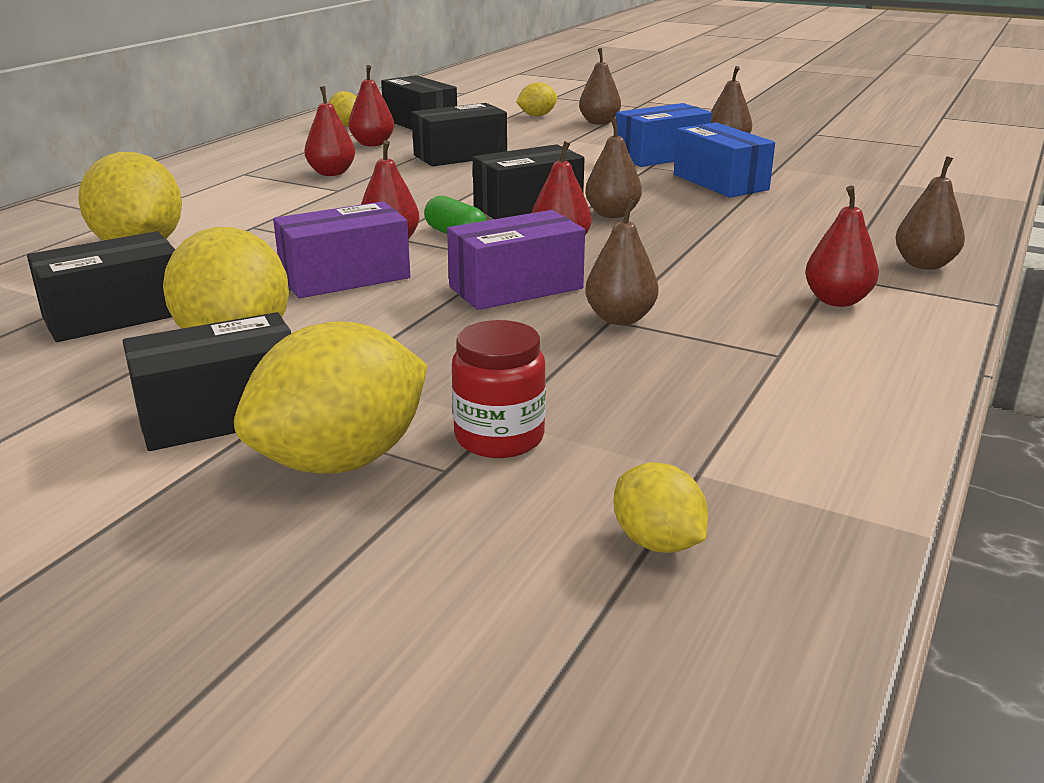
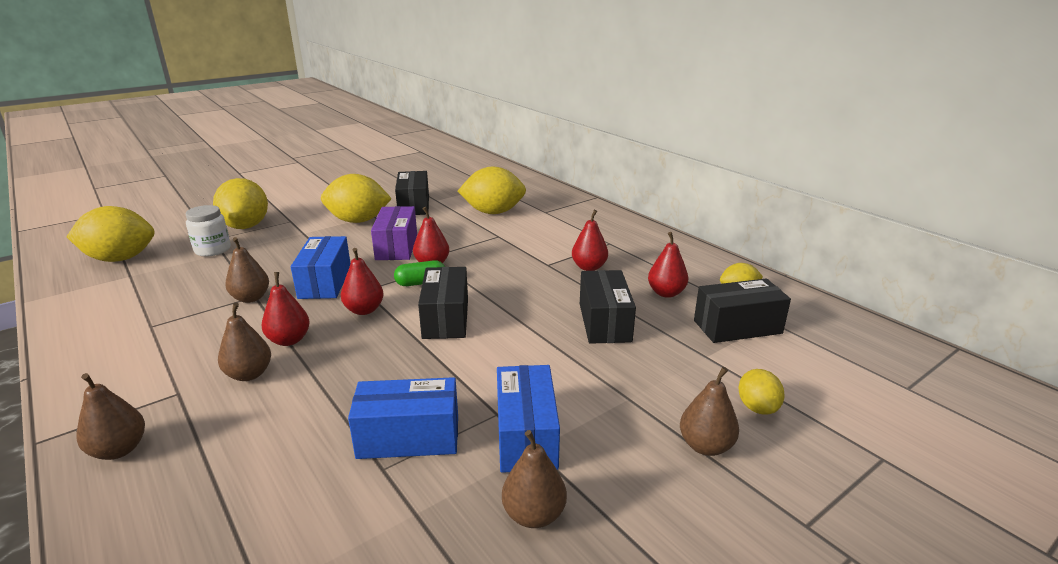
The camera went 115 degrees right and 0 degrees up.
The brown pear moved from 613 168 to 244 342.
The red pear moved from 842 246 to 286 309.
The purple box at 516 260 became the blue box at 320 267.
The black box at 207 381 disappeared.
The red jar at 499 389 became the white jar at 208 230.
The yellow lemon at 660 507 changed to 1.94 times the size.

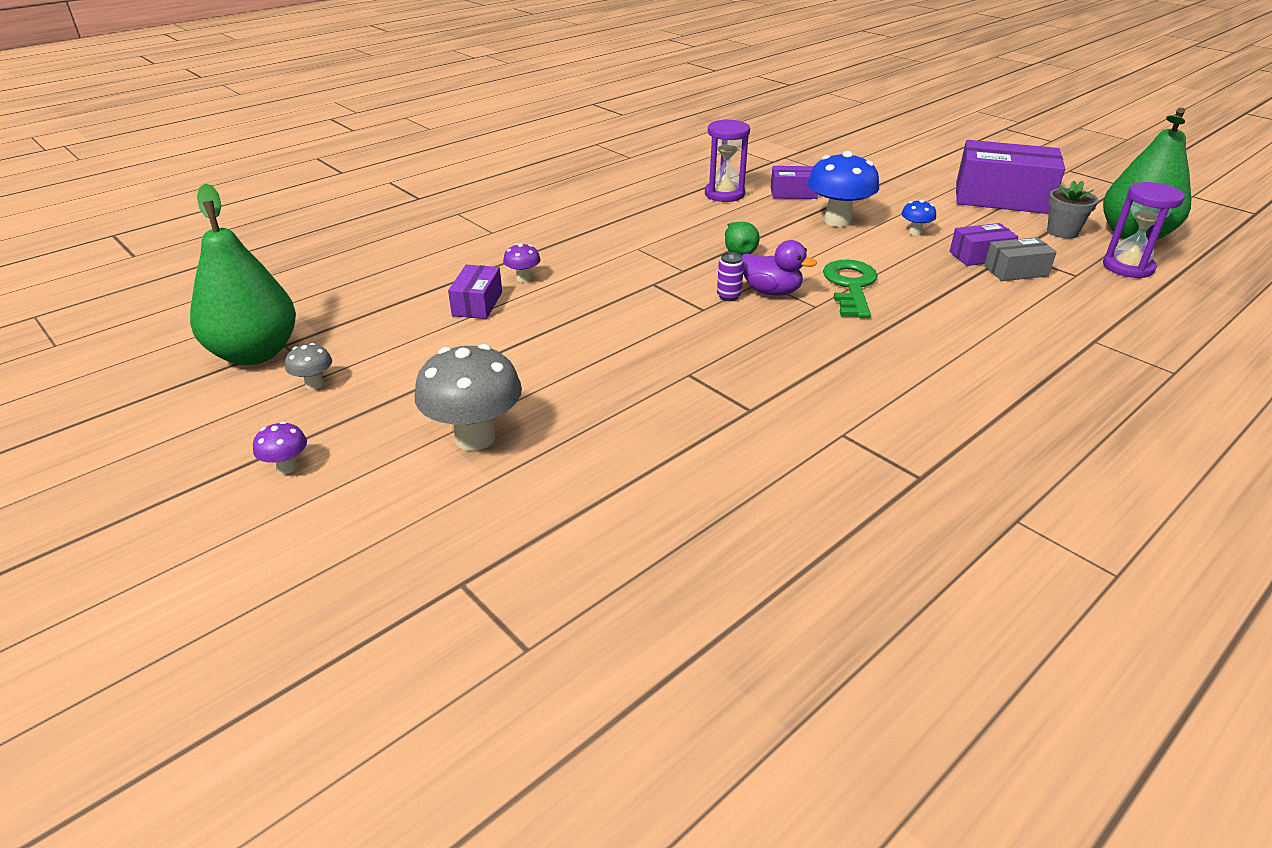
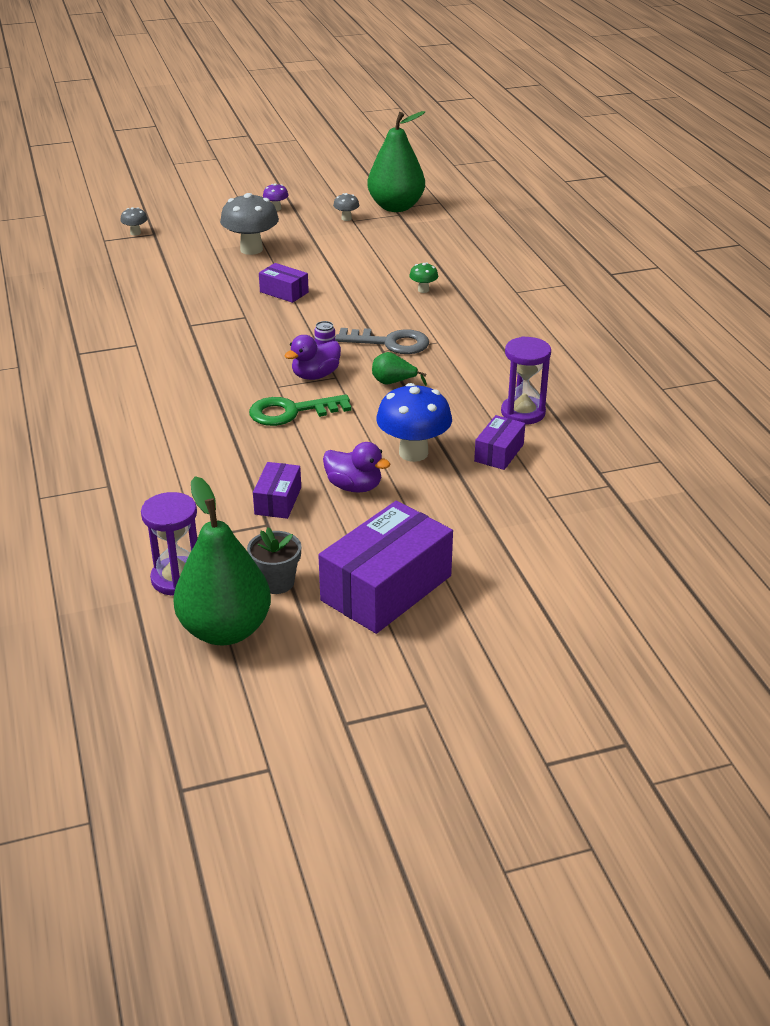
The camera went 115 degrees right and 0 degrees up.
The blue mushroom at 918 218 was replaced by the purple duck at 356 467.
The grey box at 1020 259 disappeared.
The purple mushroom at 522 262 became the green mushroom at 423 277.
The green key at 850 288 turned 135 degrees clockwise.
The purple box moved from 475 292 to 284 283.
The grey mushroom at 133 221 appeared.
The grey key at 382 341 appeared.

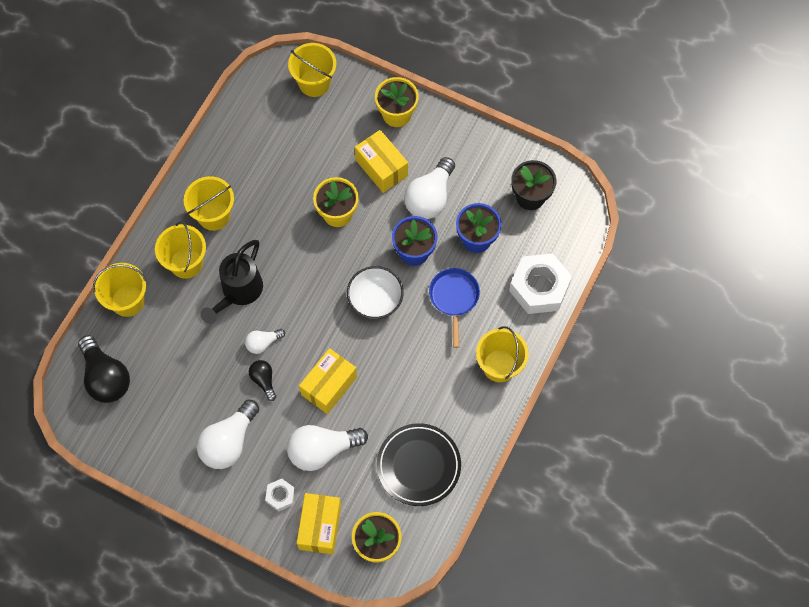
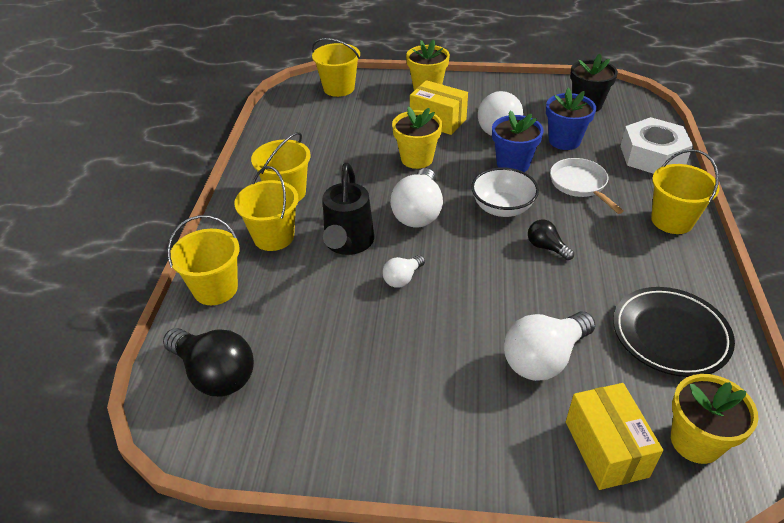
The camera went 20 degrees left and 25 degrees down.
The blue pan at 454 308 became the white pan at 586 186.
The yellow box at 328 381 disappeared.
The black light bulb moved from 262 380 to 551 239.
The white light bulb moved from 228 434 to 416 197.
The white nut at 280 495 disappeared.

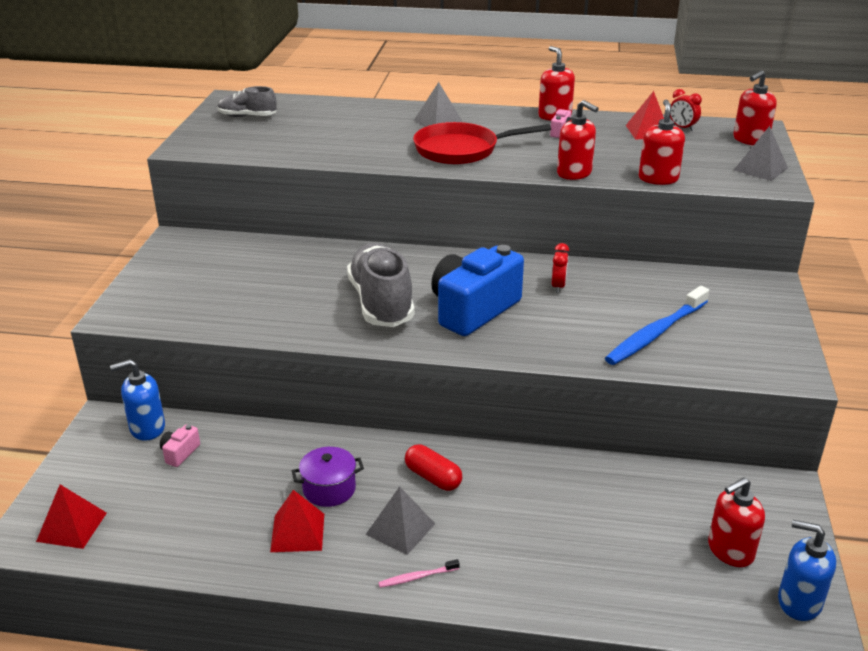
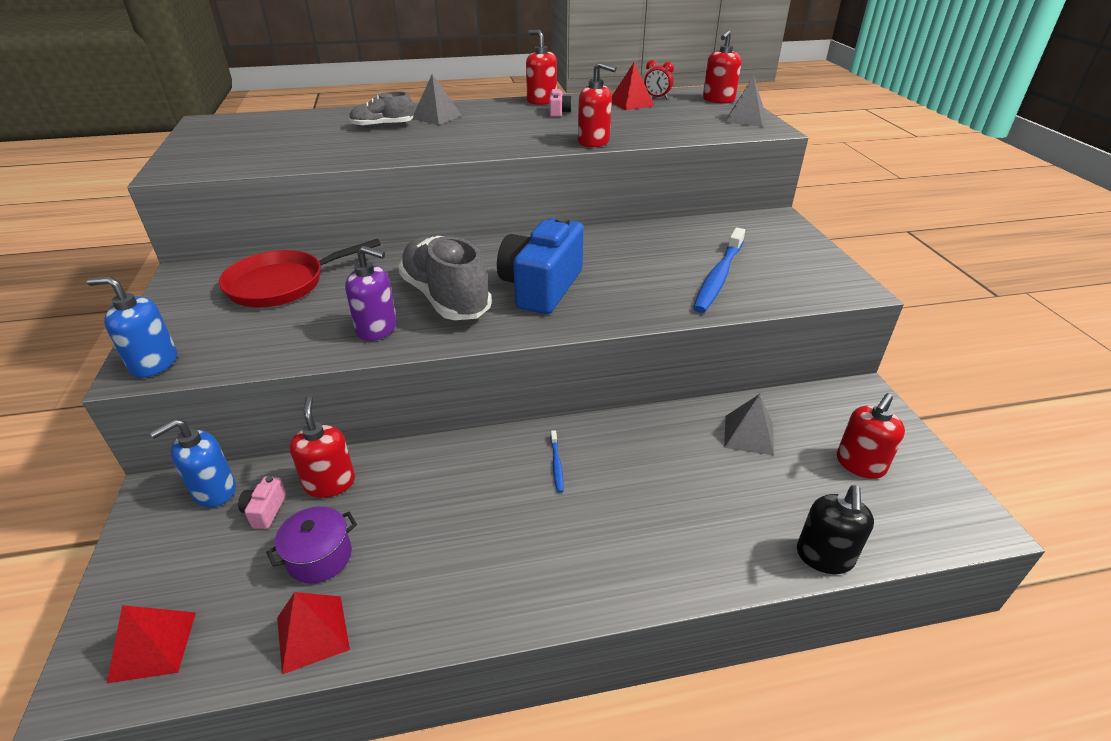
The camera went 20 degrees left and 5 degrees up.
The grey shoe moved from 247 101 to 381 109.
The red soap dispenser moved from 662 142 to 322 447.
The red pan moved from 482 143 to 300 272.
The red clock at 560 268 disappeared.
The red capsule at 433 467 was replaced by the blue toothbrush at 557 461.
The purple pot moved from 328 477 to 311 545.
The grey pyramid moved from 400 520 to 749 425.
The red pyramid moved from 297 521 to 313 633.
The blue soap dispenser moved from 807 570 to 132 327.
The pink toothbrush at 419 573 disappeared.
The purple soap dispenser at 371 293 appeared.
The black soap dispenser at 835 529 appeared.

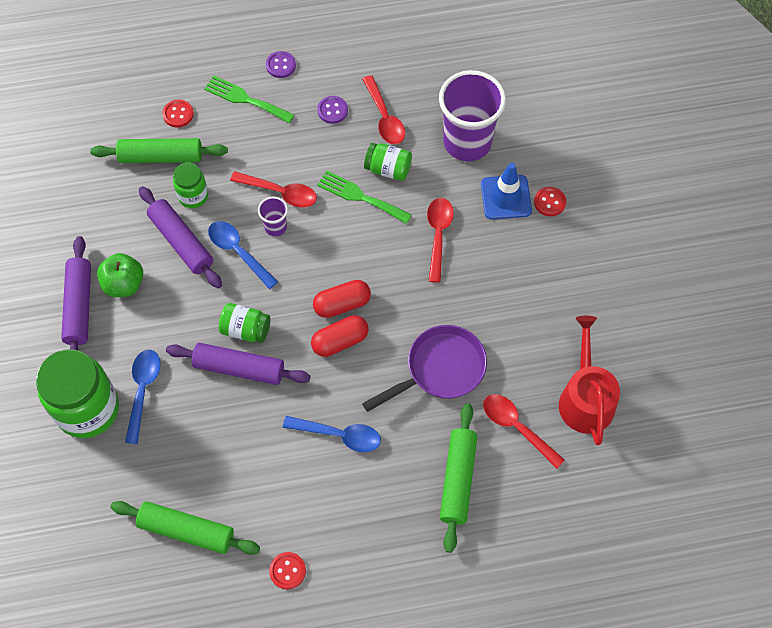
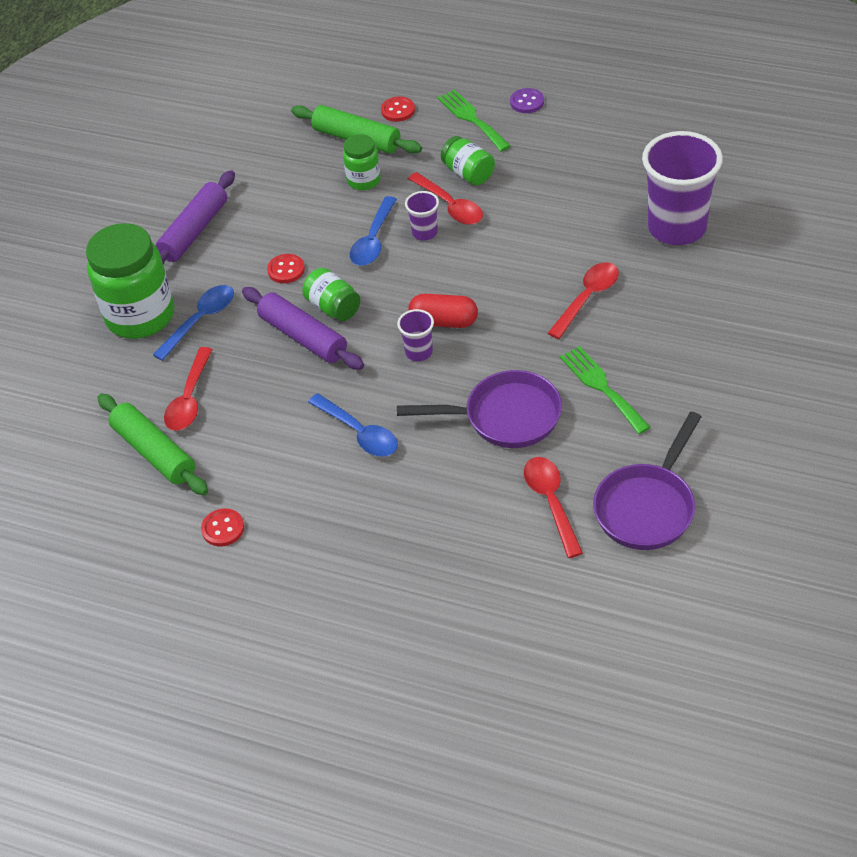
The camera went 35 degrees right and 15 degrees down.
The red spoon moved from 383 109 to 188 389.
The purple button at 332 110 disappeared.
The green jar moved from 388 162 to 468 160.
The blue traffic cone at 506 191 disappeared.
The green fork moved from 364 197 to 605 390.
The purple rolling pin at 180 237 disappeared.
The red button moved from 550 201 to 286 268.
The blue spoon at 243 255 turned 150 degrees counterclockwise.
The green apple at 120 275 disappeared.
The red capsule at 339 336 was replaced by the purple cup at 415 335.
The red watering can at 589 380 was replaced by the purple pan at 647 481.
The green rolling pin at 458 478 disappeared.

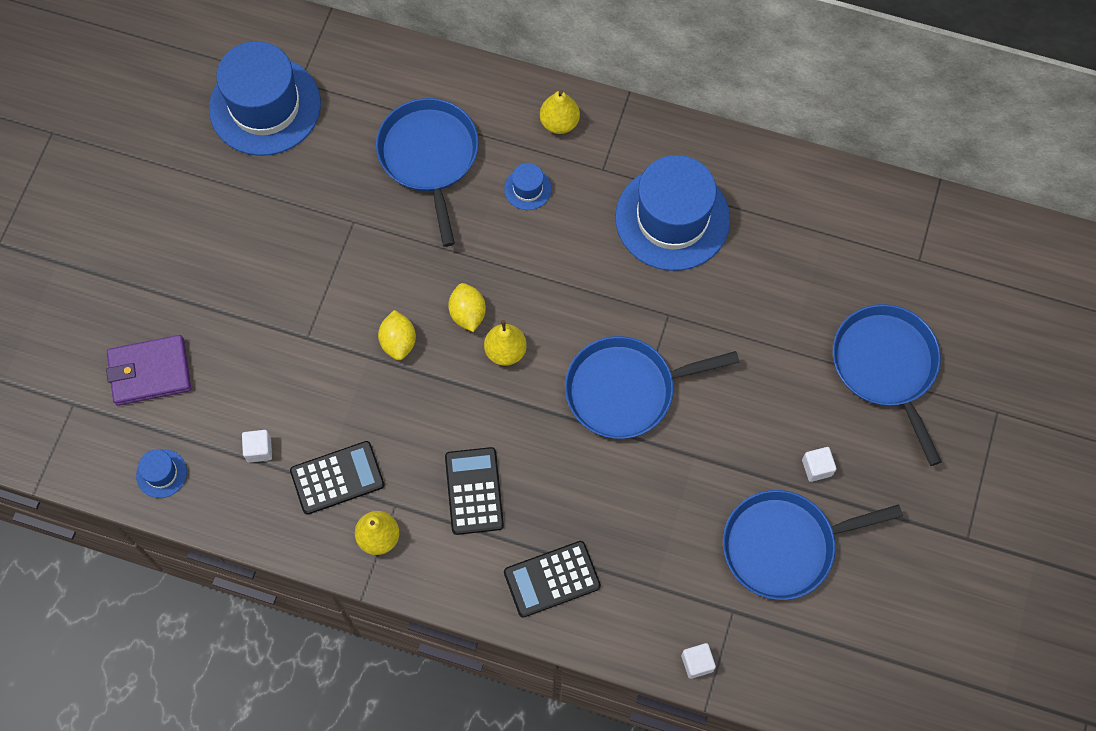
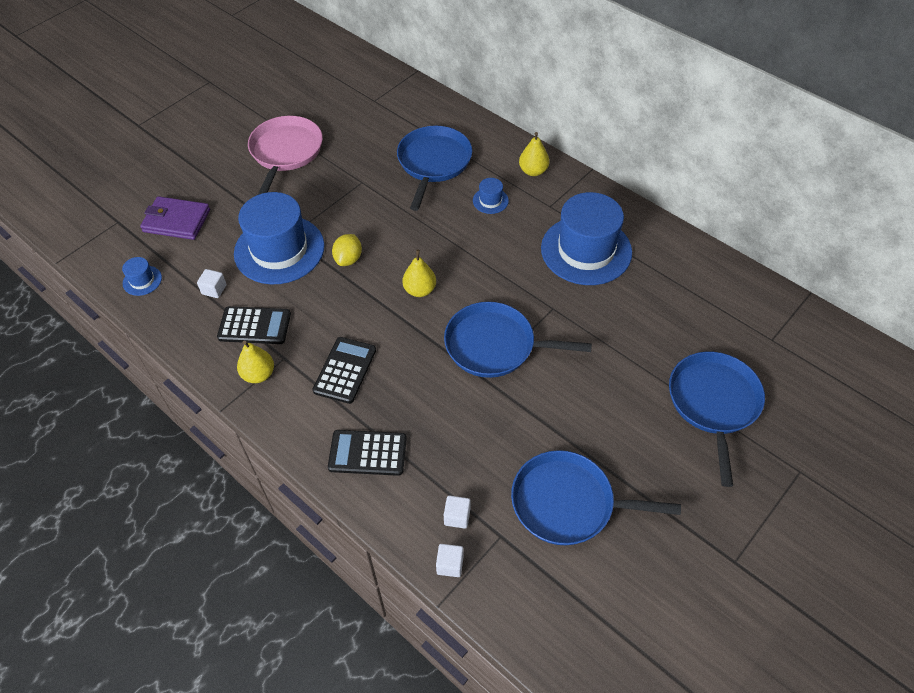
The camera went 25 degrees right and 15 degrees down.
The blue hat moved from 265 98 to 279 238.
The yellow lemon at 467 307 disappeared.
The white cube moved from 819 464 to 457 512.
The pink pan at 285 155 appeared.

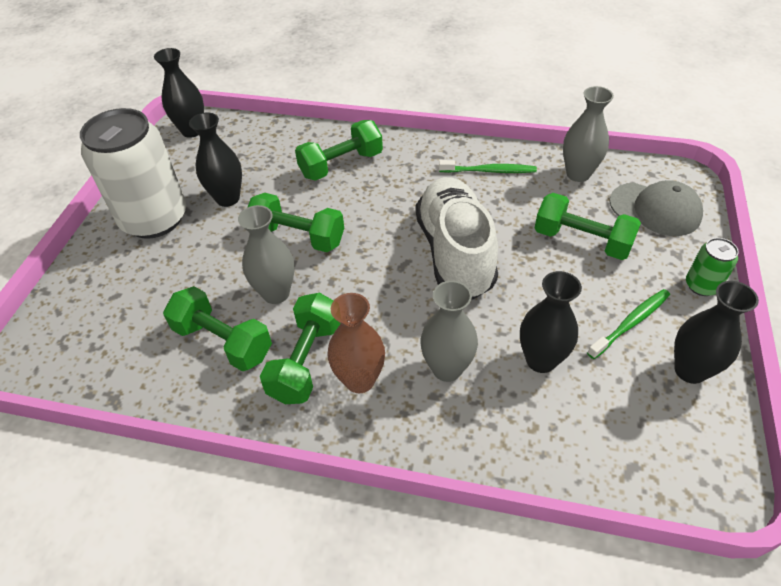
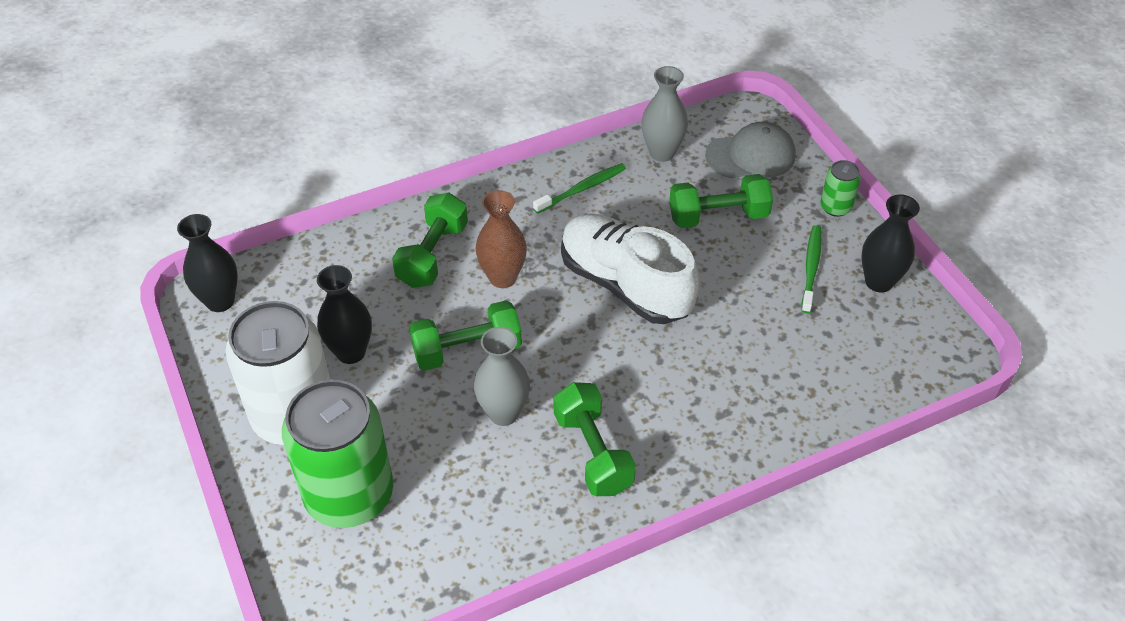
The camera went 40 degrees left and 0 degrees up.
The black vase at 551 322 disappeared.
The grey vase at 449 331 disappeared.
The green dumbbell at 217 328 disappeared.
The brown vase moved from 356 343 to 501 239.
The green can at 337 454 appeared.

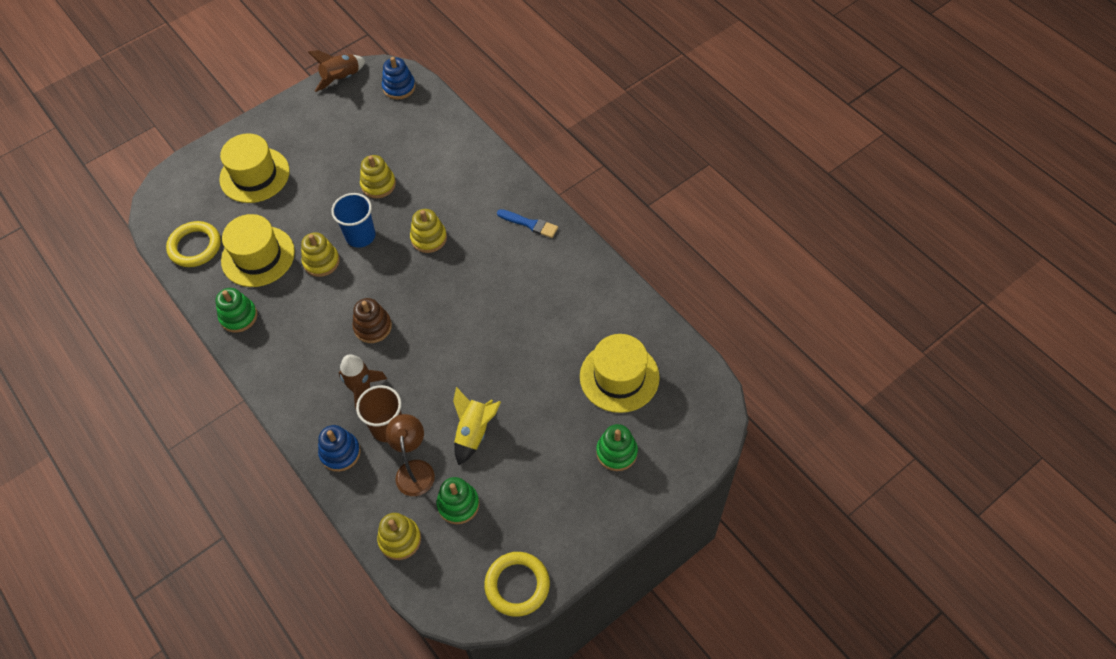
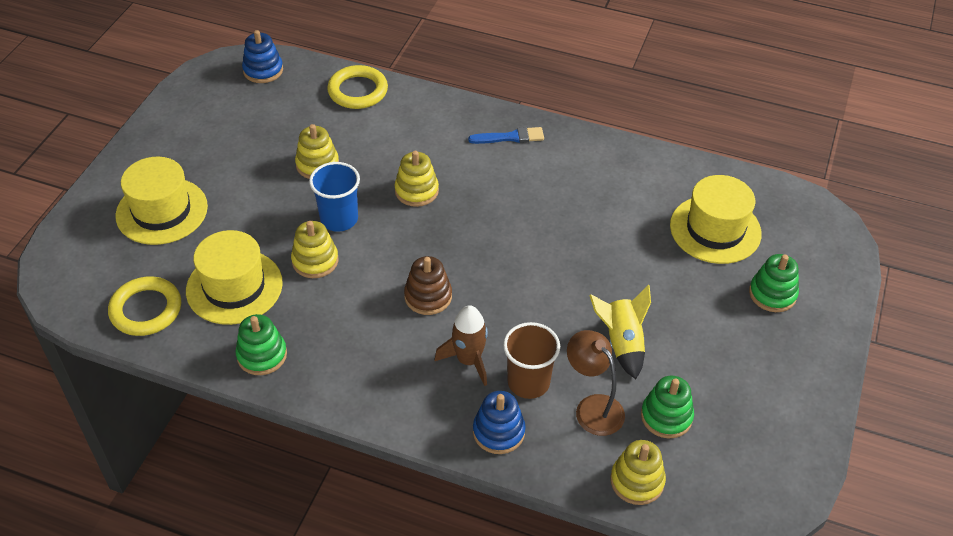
The camera went 35 degrees left and 10 degrees down.
The brown rocket at 337 71 disappeared.
The yellow ring moved from 517 584 to 357 87.

